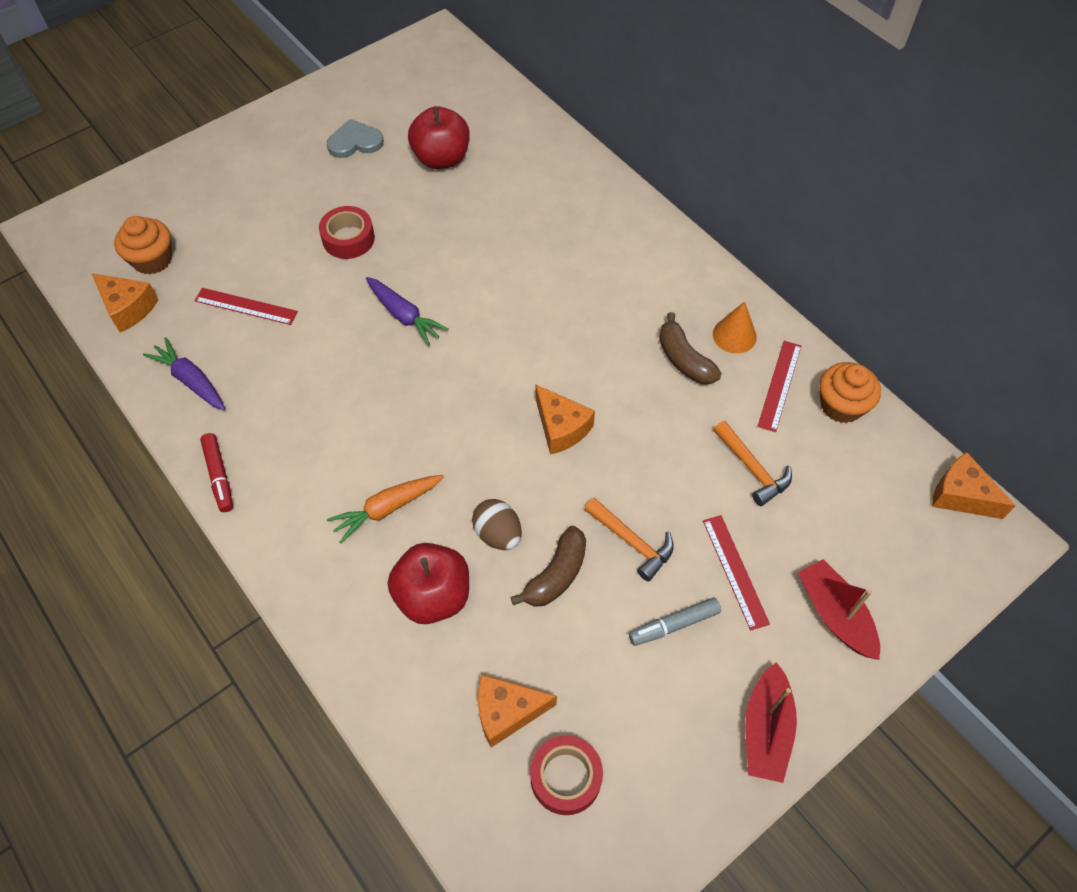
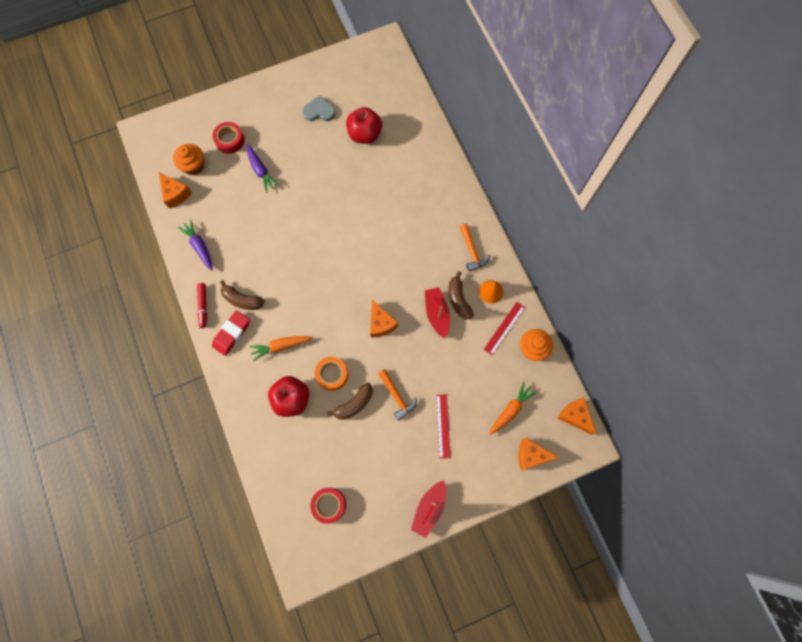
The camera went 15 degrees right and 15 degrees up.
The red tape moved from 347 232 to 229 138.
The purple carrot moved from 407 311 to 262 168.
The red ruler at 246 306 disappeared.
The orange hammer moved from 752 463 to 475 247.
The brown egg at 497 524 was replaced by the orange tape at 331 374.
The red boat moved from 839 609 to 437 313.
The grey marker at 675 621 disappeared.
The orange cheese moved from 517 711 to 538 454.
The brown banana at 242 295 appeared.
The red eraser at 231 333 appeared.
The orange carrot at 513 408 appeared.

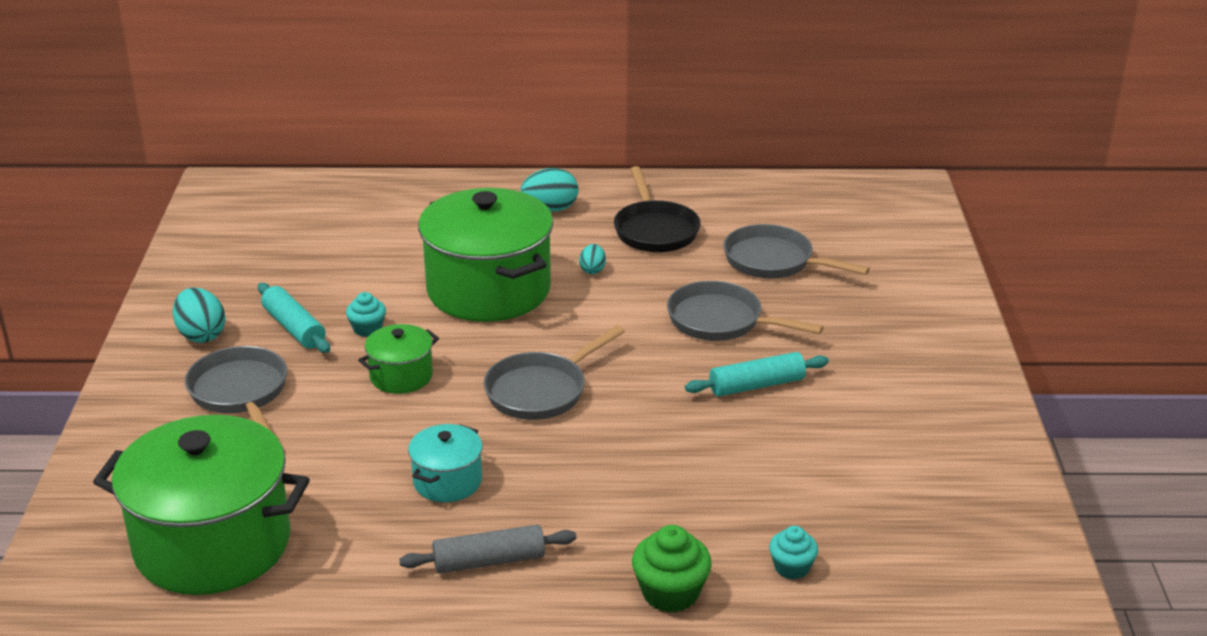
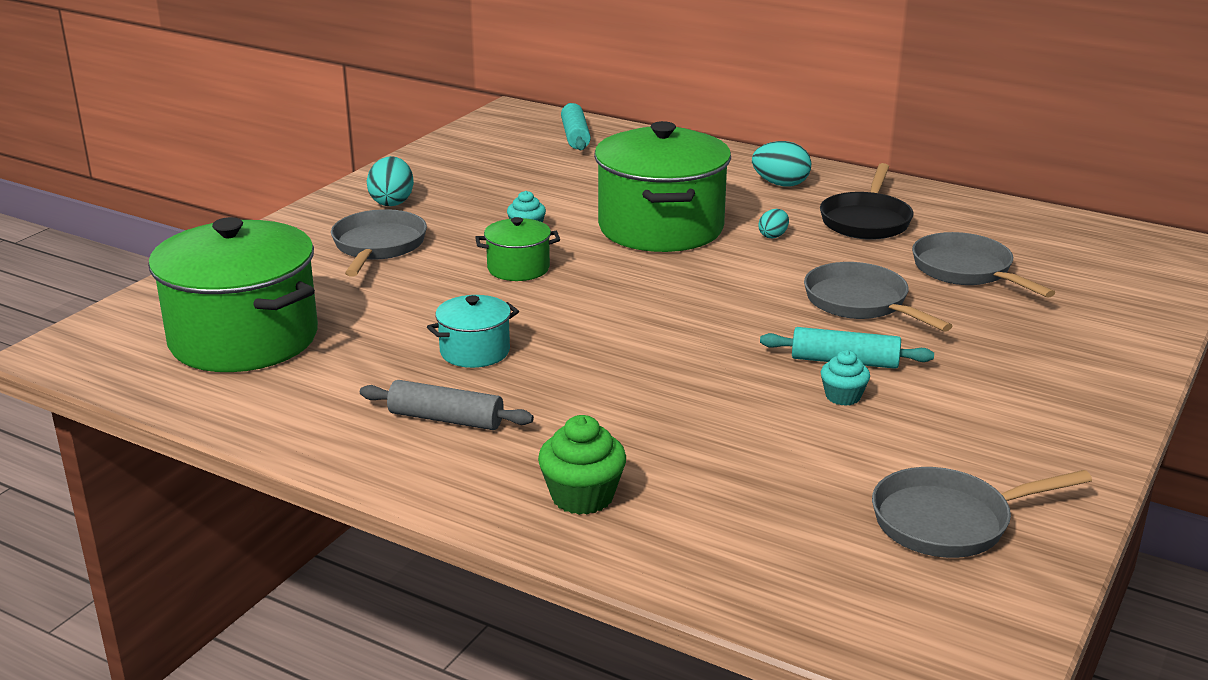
The camera went 30 degrees right and 5 degrees down.
The turquoise rolling pin moved from 294 318 to 576 126.
The grey pan moved from 554 372 to 982 512.
The turquoise cupcake moved from 793 553 to 845 378.

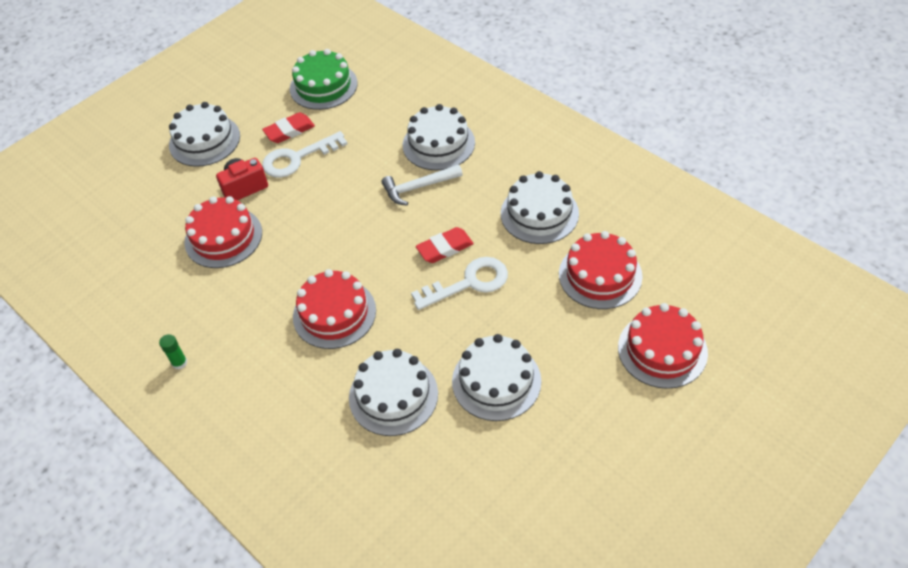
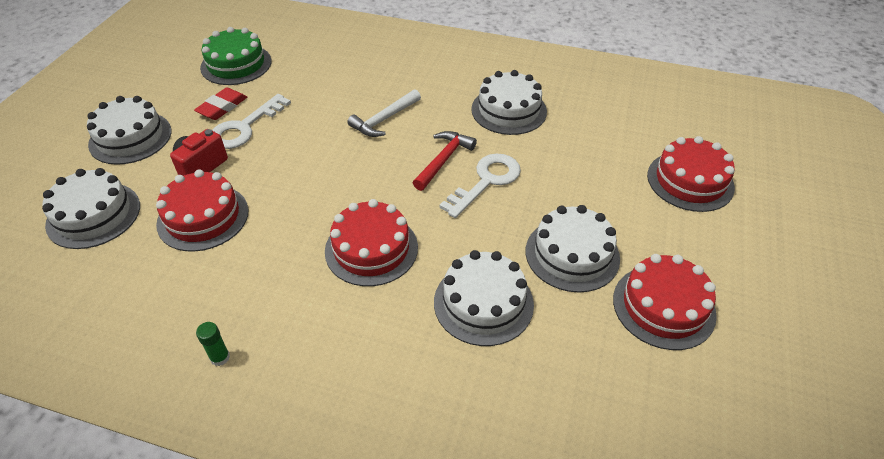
The camera went 30 degrees left and 5 degrees down.
The white cake moved from 439 137 to 91 208.
The red eraser at 445 245 was replaced by the red hammer at 445 161.
The red cake moved from 601 270 to 665 302.

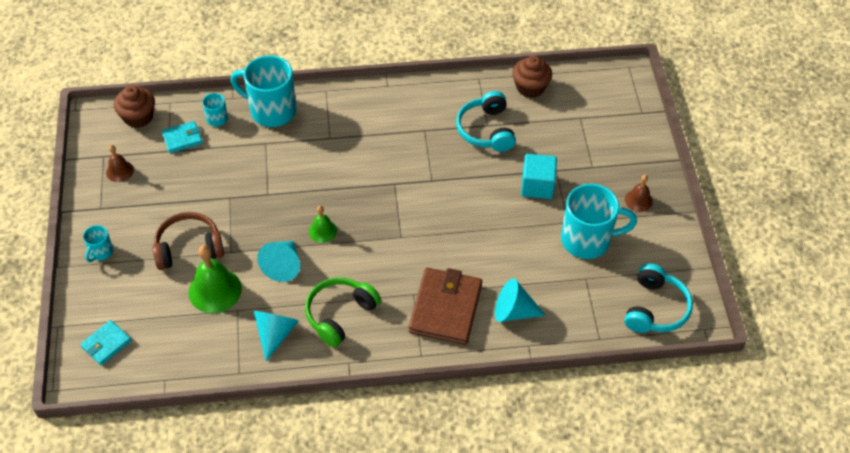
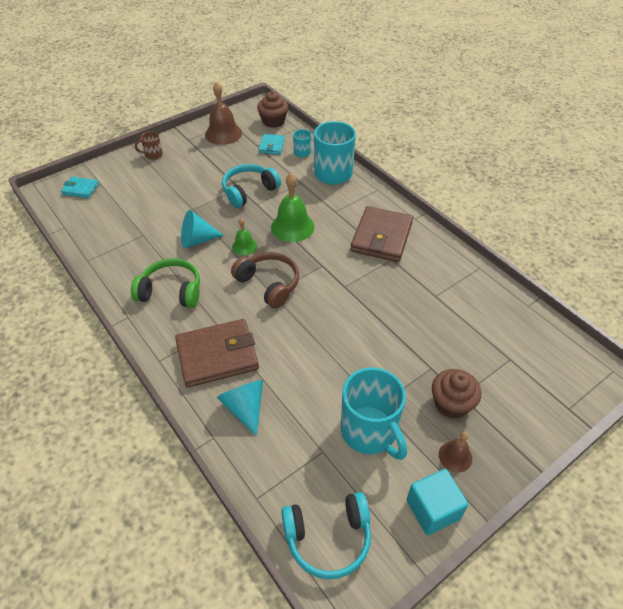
The camera went 60 degrees right and 5 degrees down.
The brown cupcake moved from 532 77 to 456 394.
The turquoise headphones moved from 486 121 to 251 186.
The turquoise wallet at 182 137 turned 60 degrees clockwise.
The brown bell at 120 163 changed to 1.80 times the size.
The turquoise cube moved from 539 176 to 438 502.
The brown headphones moved from 188 241 to 265 280.
The turquoise mug at 98 243 became the brown mug at 149 145.
The green bell moved from 215 279 to 293 207.
The turquoise cone at 276 336 disappeared.
The brown wallet at 382 234 appeared.

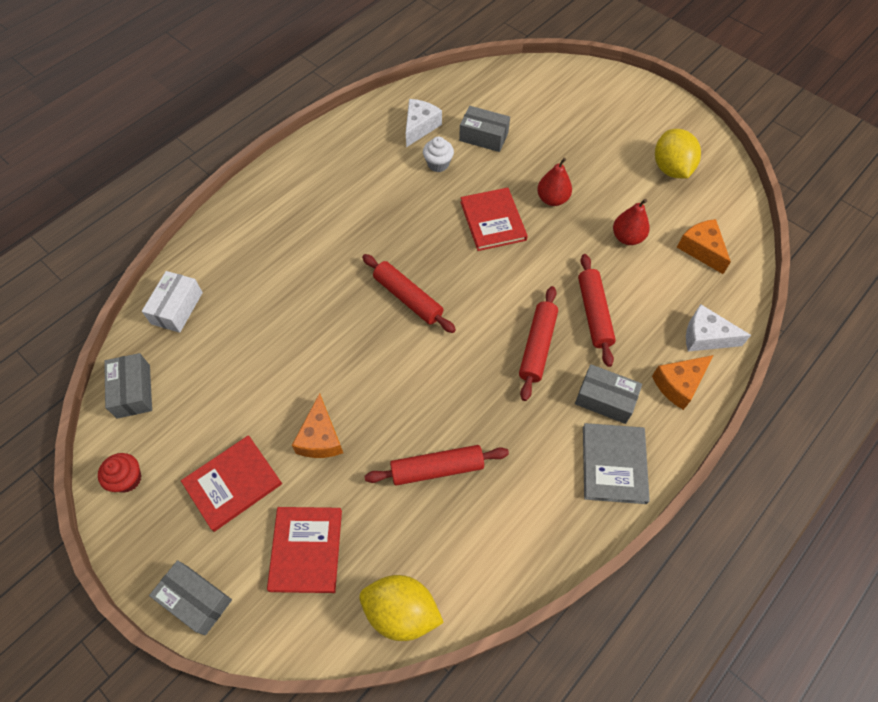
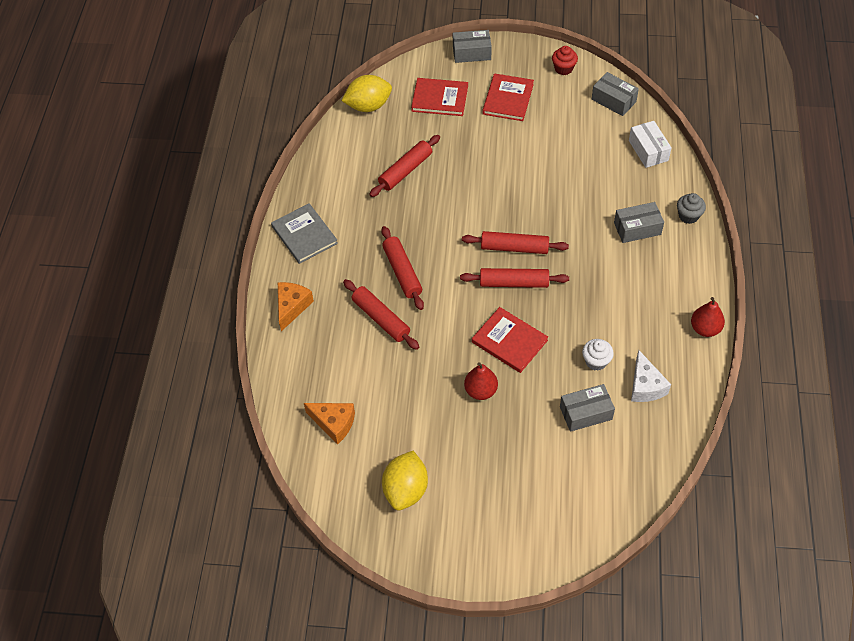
The camera went 145 degrees right and 5 degrees down.
The yellow lemon at 678 153 turned 60 degrees clockwise.
The red pear moved from 631 222 to 708 317.
The white cheese at 718 328 disappeared.
The grey box moved from 608 394 to 639 222.
The orange cheese at 317 425 disappeared.
The red book at 304 550 turned 45 degrees counterclockwise.
The grey cupcake at 691 208 appeared.
The red rolling pin at 514 278 appeared.

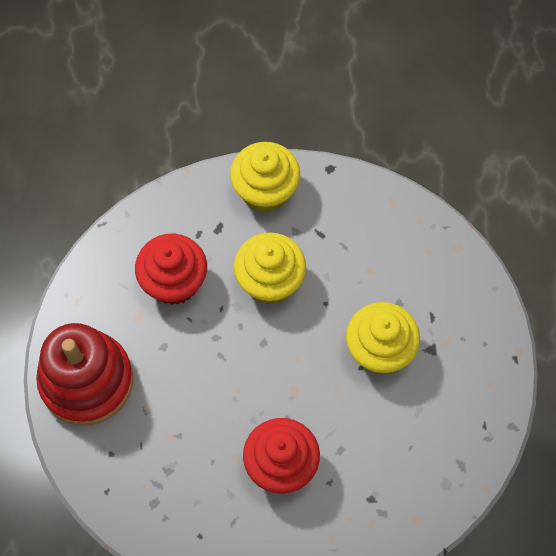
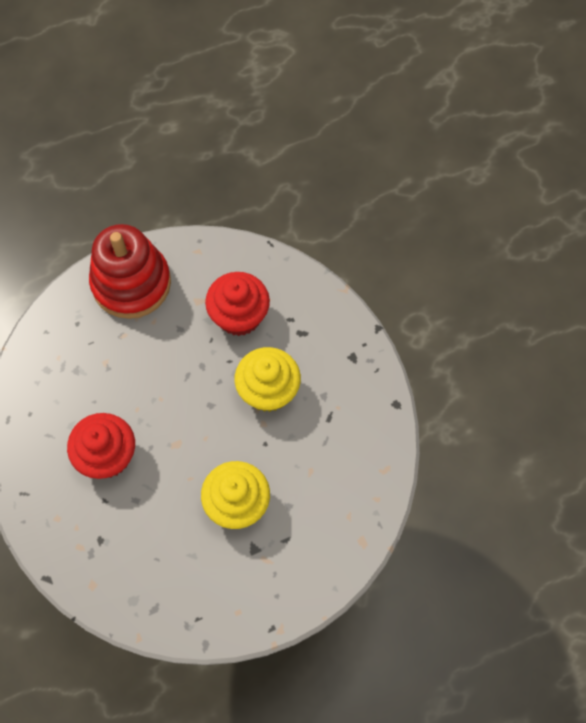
The camera went 70 degrees right and 0 degrees up.
The yellow cupcake at 265 177 disappeared.

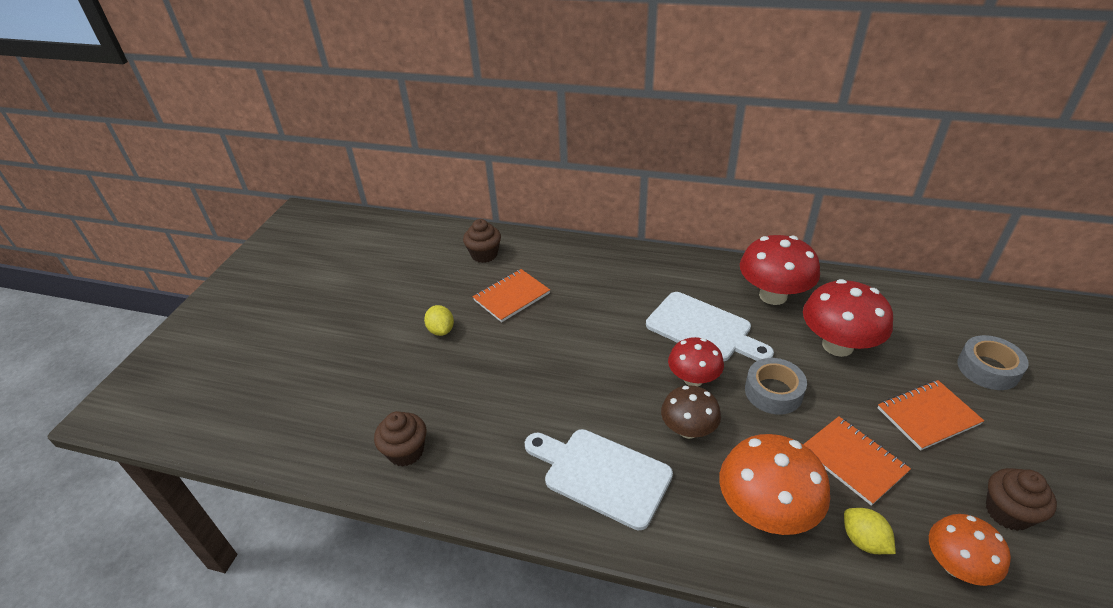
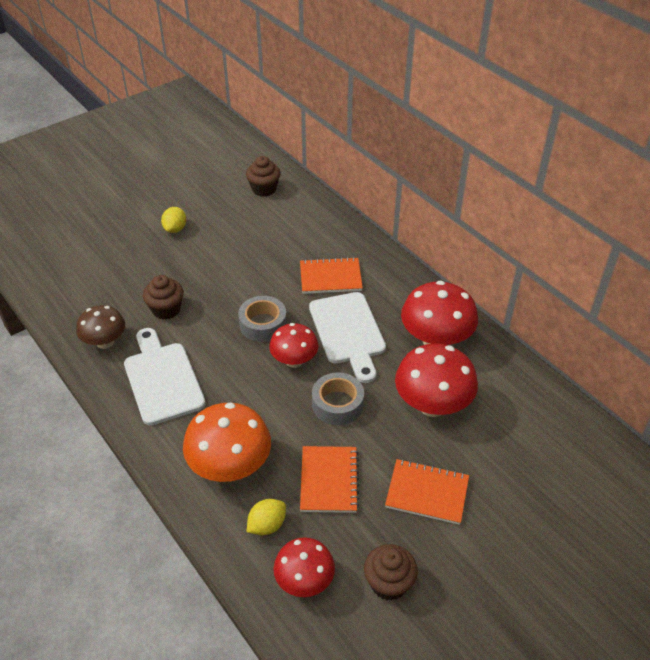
The camera went 35 degrees right and 5 degrees up.
The orange notebook moved from 511 295 to 331 275.
The grey tape moved from 993 362 to 262 319.
The brown mushroom moved from 691 412 to 100 327.
The brown cupcake moved from 400 439 to 163 297.
The yellow lemon at 870 531 turned 45 degrees clockwise.
The orange mushroom at 970 550 became the red mushroom at 304 567.

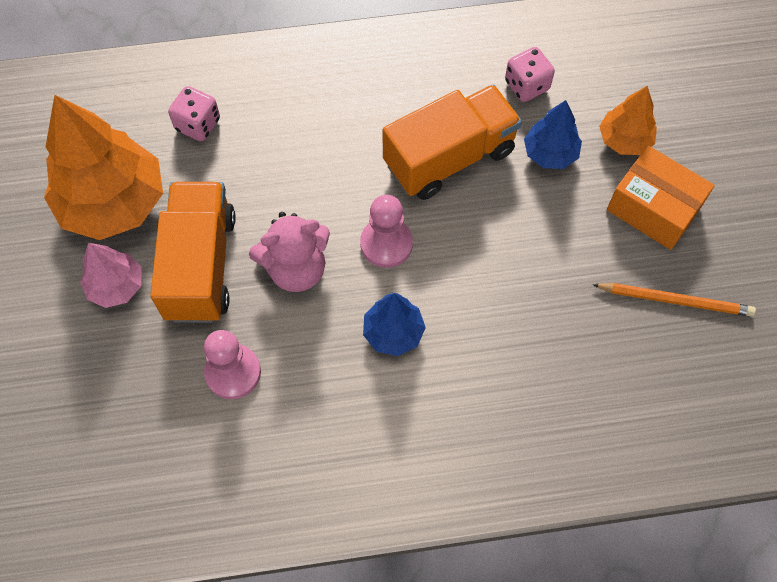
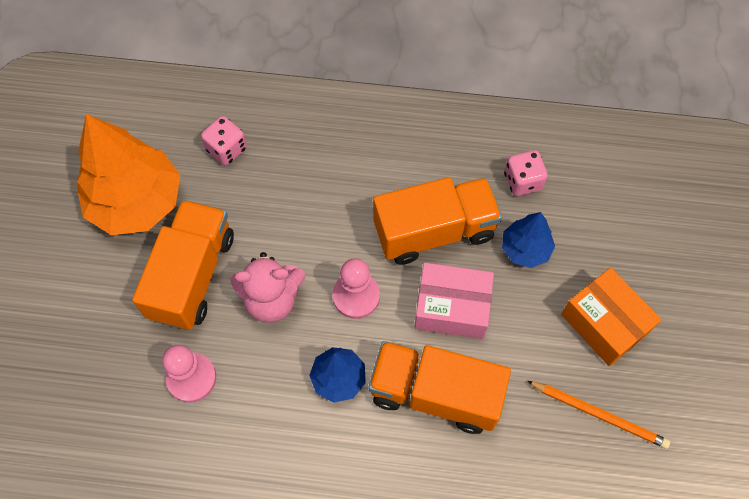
The camera went 15 degrees right and 0 degrees up.
The orange tree at 628 120 disappeared.
The pink tree at 110 275 disappeared.
The pink box at 454 300 appeared.
The orange truck at 440 387 appeared.

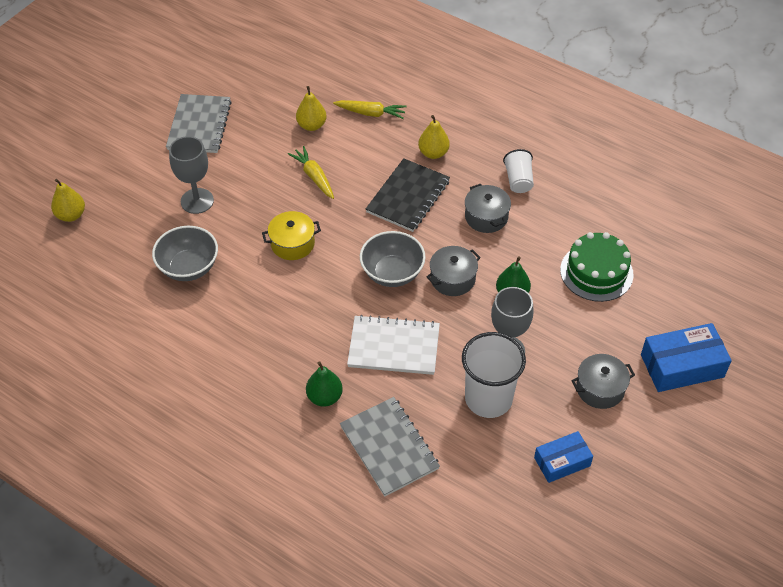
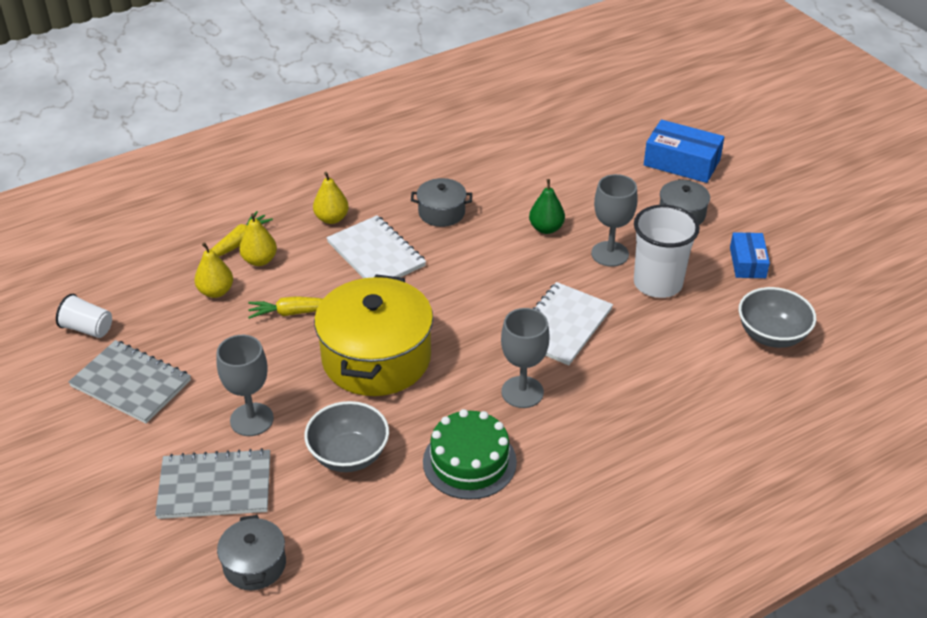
The camera went 65 degrees left and 10 degrees down.
The white cup moved from 518 171 to 84 316.
The black notebook at 408 195 became the white notebook at 376 246.
The yellow pear moved from 68 200 to 258 239.
The yellow pot at 291 235 changed to 2.04 times the size.
The grey bowl moved from 393 259 to 777 317.
The green cake moved from 597 267 to 470 454.
The grey pot moved from 454 271 to 251 552.
The blue box at 686 357 turned 75 degrees counterclockwise.
The green pear at 324 383 disappeared.
The grey notebook moved from 390 447 to 212 483.
The grey goblet at 525 358 appeared.

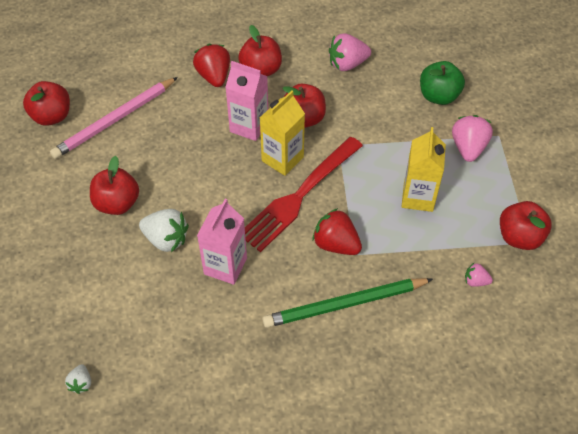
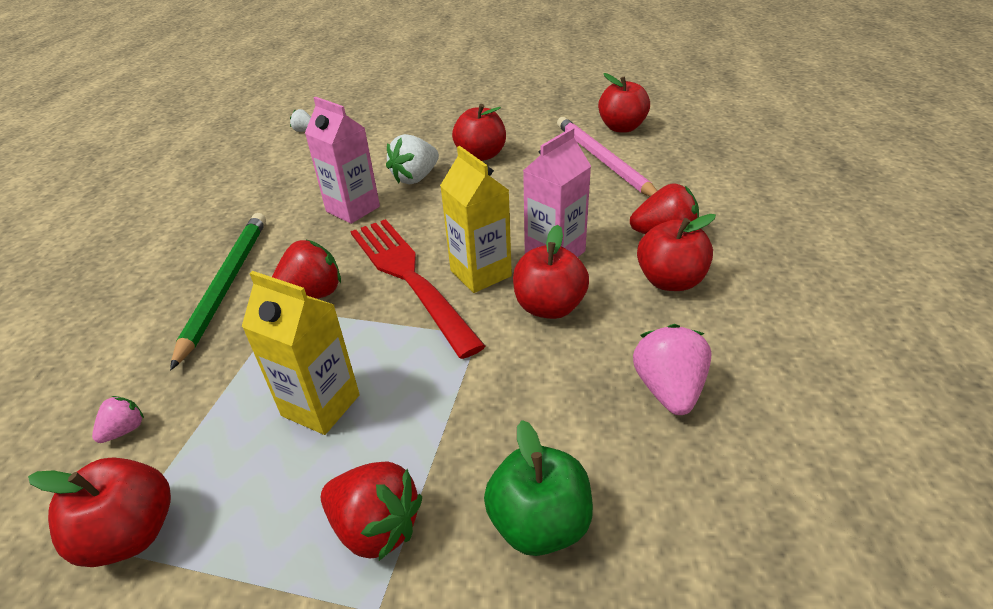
The camera went 110 degrees right and 15 degrees down.
The pink strawberry at 472 138 became the red strawberry at 371 511.

